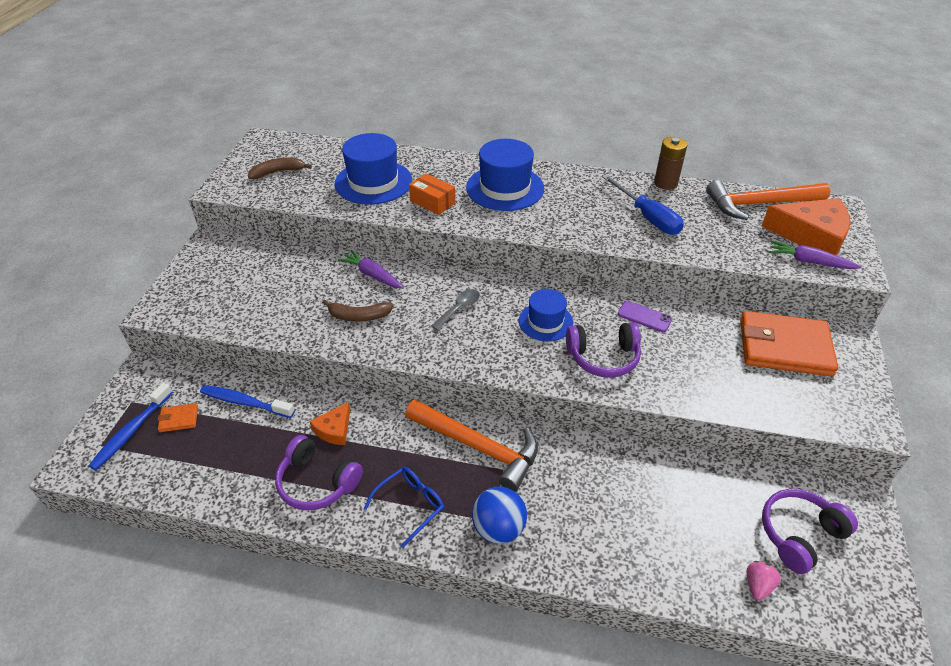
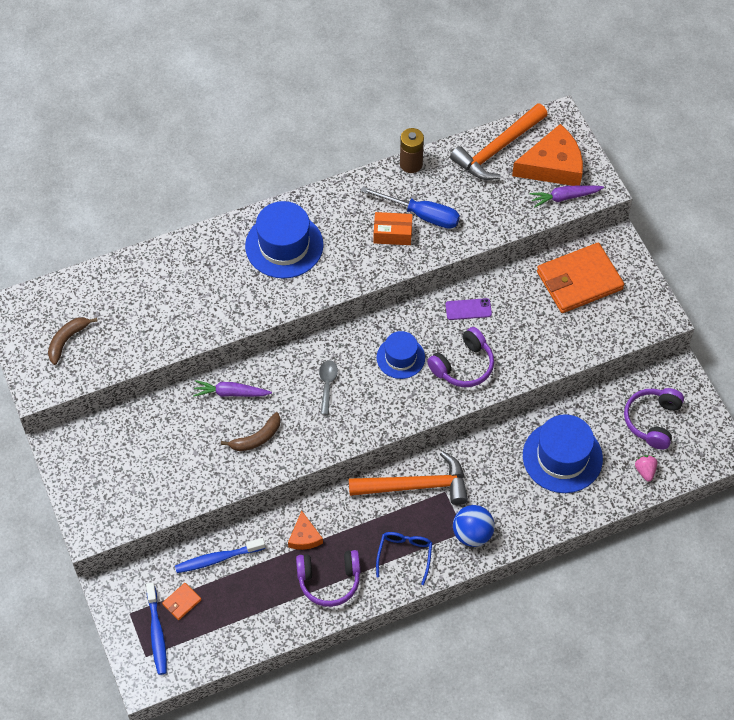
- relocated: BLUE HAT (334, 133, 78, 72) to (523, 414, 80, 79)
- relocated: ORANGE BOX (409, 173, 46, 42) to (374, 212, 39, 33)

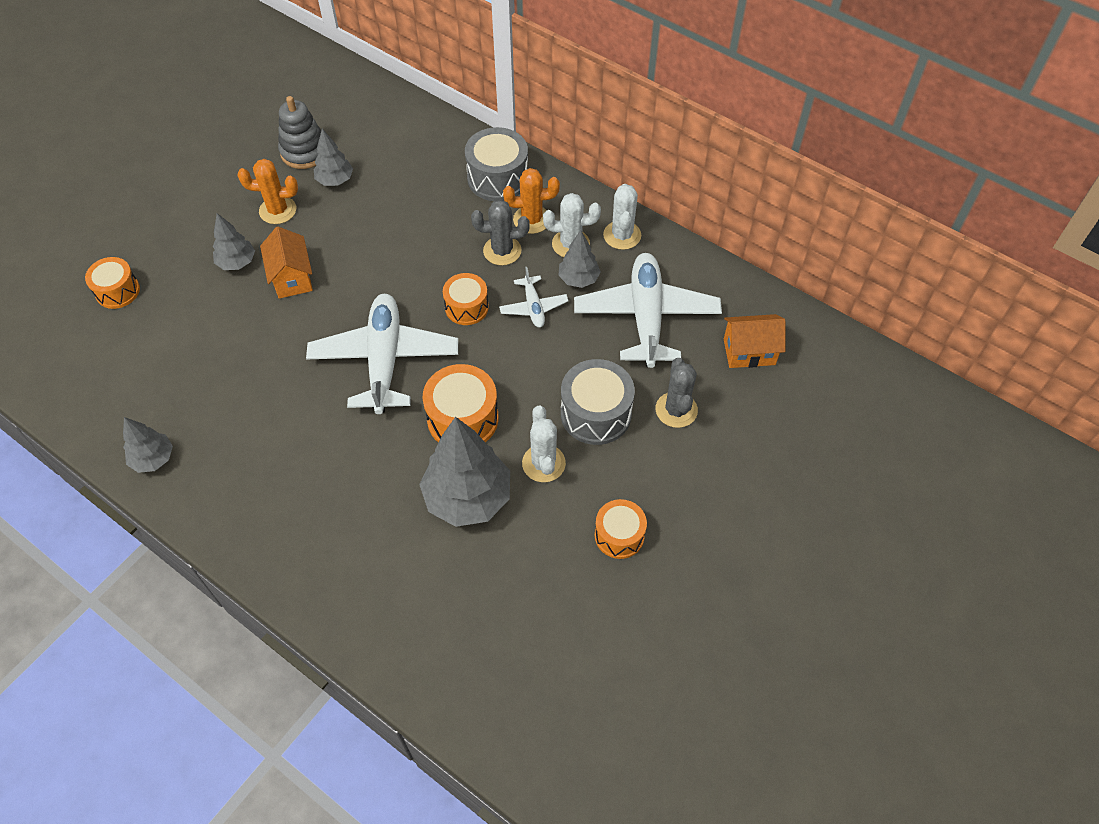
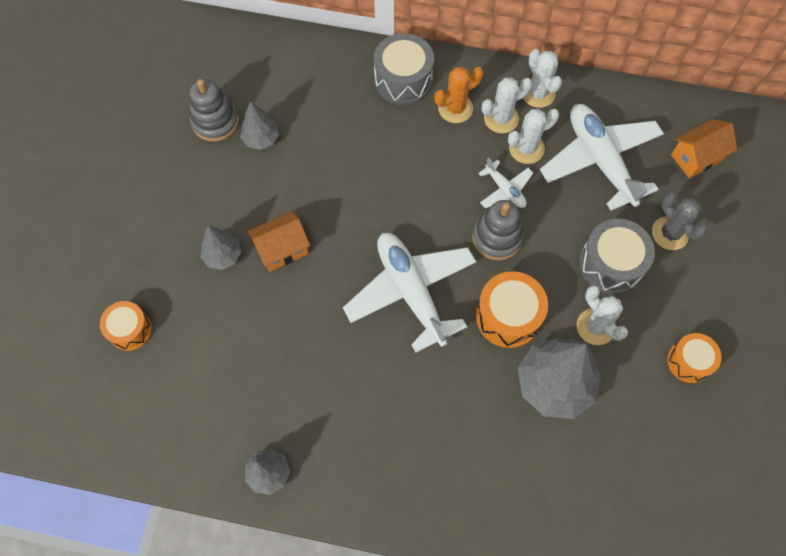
- missing: ORANGE CACTUS (237, 159, 61, 65)
- spun: ORANGE HOUSE (260, 227, 53, 72) = (248, 211, 62, 61) 75 degrees counterclockwise
- missing: ORANGE DRUM (443, 273, 46, 52)
- missing: GREY CACTUS (471, 200, 59, 65)
- exchanged: GREY TREE (558, 230, 43, 58) to WHITE CACTUS (508, 109, 51, 55)
- appeared: GREY STACKING TOY (472, 200, 52, 60)

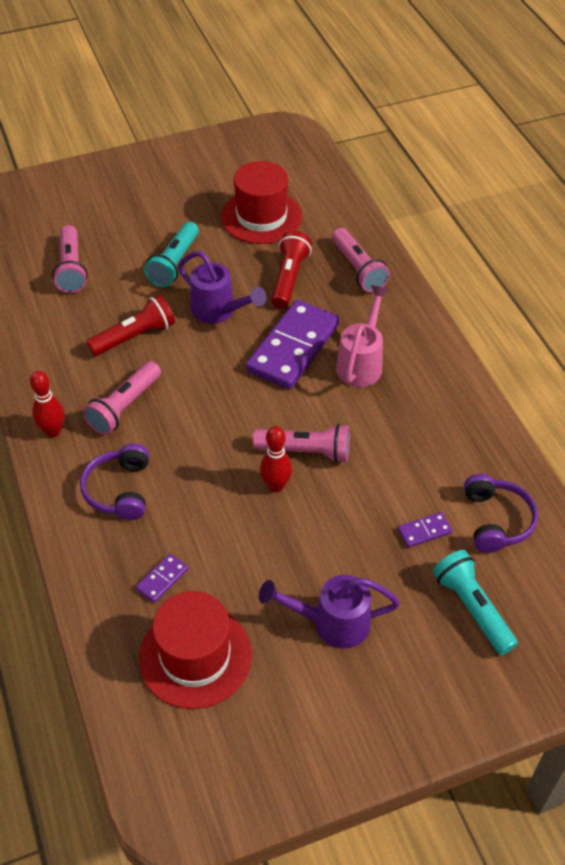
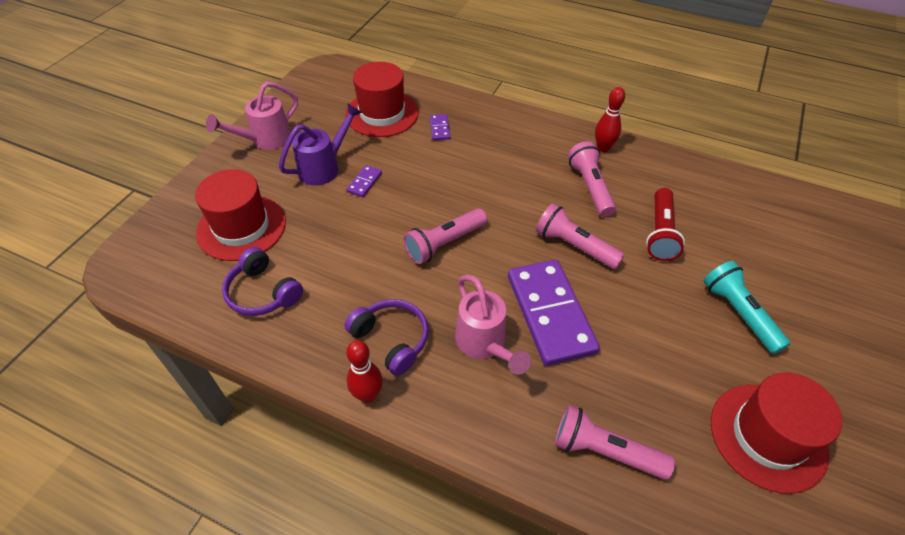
- relocated: PINK FLASHLIGHT (52, 225, 36, 68) to (536, 203, 89, 66)
- relocated: PURPLE HEADPHONES (80, 444, 69, 76) to (345, 299, 84, 77)
- missing: PURPLE WATERING CAN (178, 251, 89, 73)
- relocated: RED BOWLING PIN (260, 426, 32, 66) to (346, 340, 37, 63)
- missing: RED FLASHLIGHT (271, 231, 41, 78)
- relocated: PURPLE DOMINO (398, 512, 55, 36) to (346, 165, 36, 32)
- exchanged: TURQUOISE FLASHLIGHT (433, 550, 85, 105) to RED HAT (195, 169, 91, 92)
- appeared: PINK WATERING CAN (206, 82, 92, 68)

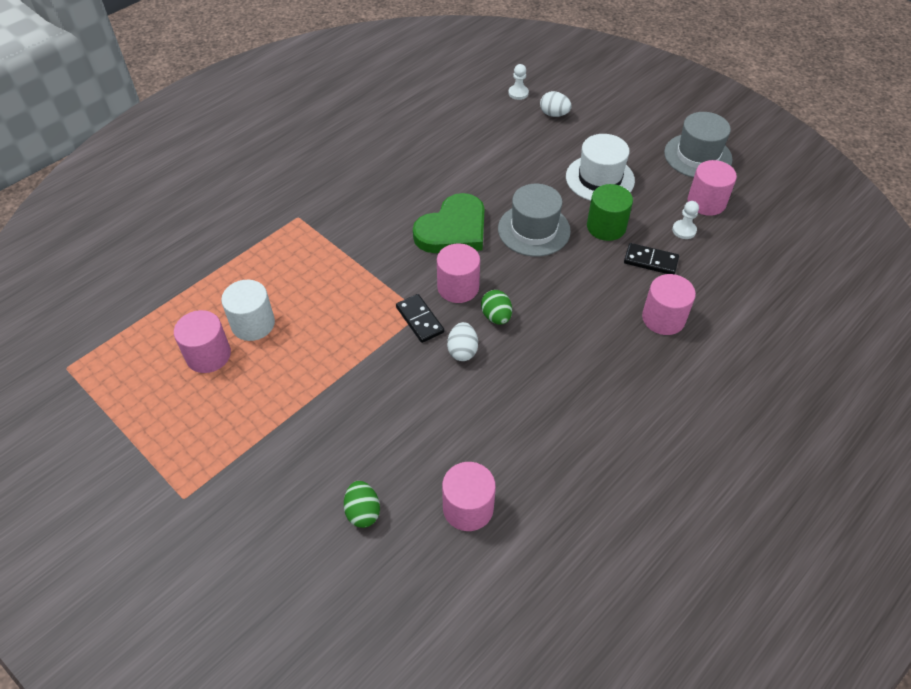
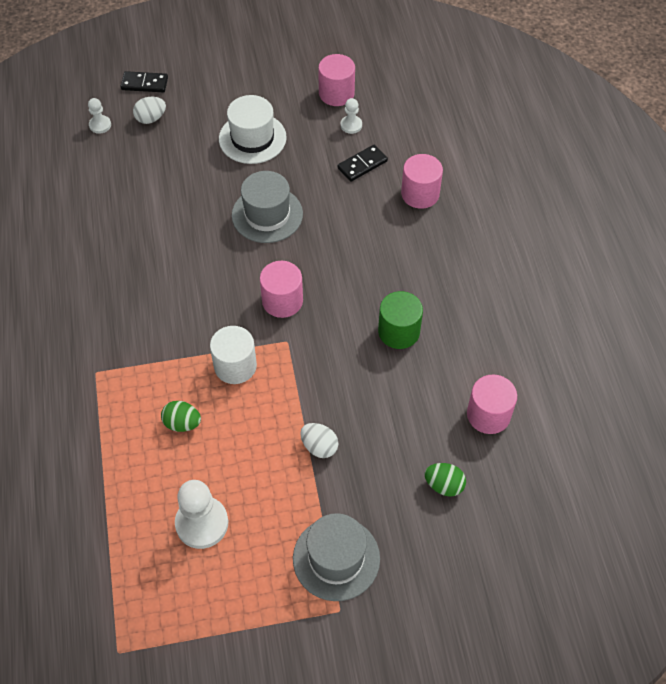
- exchanged: PINK CYLINDER (174, 310, 57, 63) to WHITE PAWN (175, 480, 53, 69)
- relocated: WHITE CYLINDER (221, 280, 54, 61) to (210, 326, 47, 58)
- relocated: BLACK DOMINO (396, 294, 48, 49) to (121, 71, 47, 21)
- missing: GREEN HEART (413, 193, 72, 60)
- relocated: WHITE EGG (447, 322, 31, 39) to (300, 423, 38, 35)
- relocated: GREEN EGG (481, 290, 31, 35) to (161, 401, 40, 31)
- relocated: GREEN CYLINDER (587, 184, 46, 57) to (378, 291, 45, 58)
- relocated: GREY HAT (664, 112, 68, 66) to (293, 513, 87, 88)

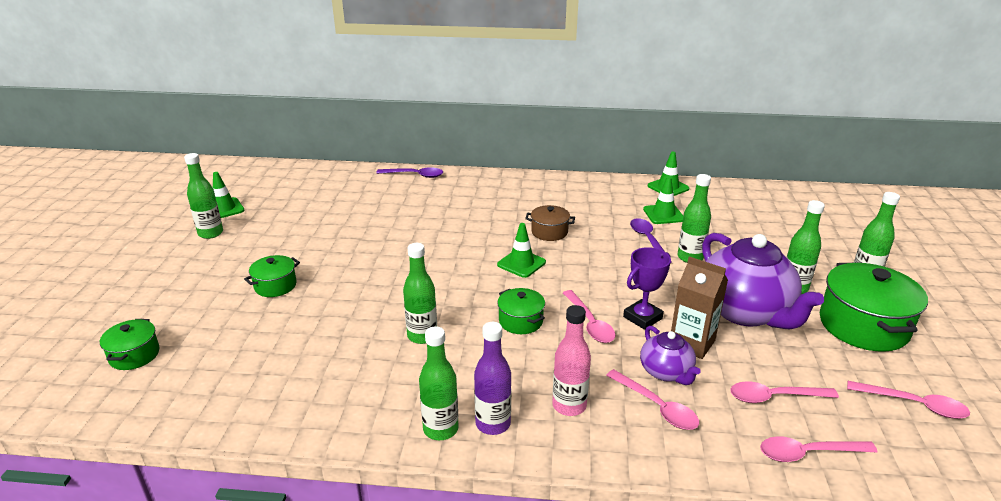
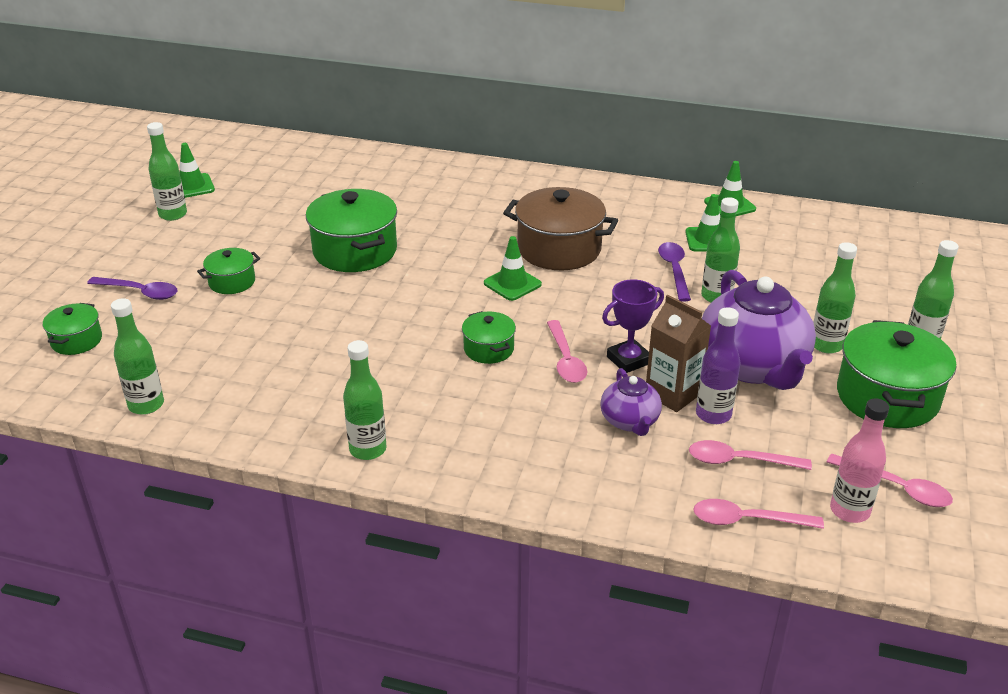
- relocated: PURPLE SPOON (376, 167, 67, 11) to (87, 277, 90, 23)
- relocated: GREEN BOTTLE (403, 243, 34, 101) to (111, 298, 53, 117)
- relocated: PURPLE BOTTLE (474, 322, 37, 113) to (696, 307, 45, 117)
- size: BROWN POT (525, 205, 50, 36) = (503, 187, 115, 83) x1.89
- relocated: PINK BOTTLE (552, 305, 39, 111) to (830, 398, 59, 125)
- missing: PINK SPOON (606, 369, 93, 61)
- appeared: GREEN POT (306, 189, 91, 83)

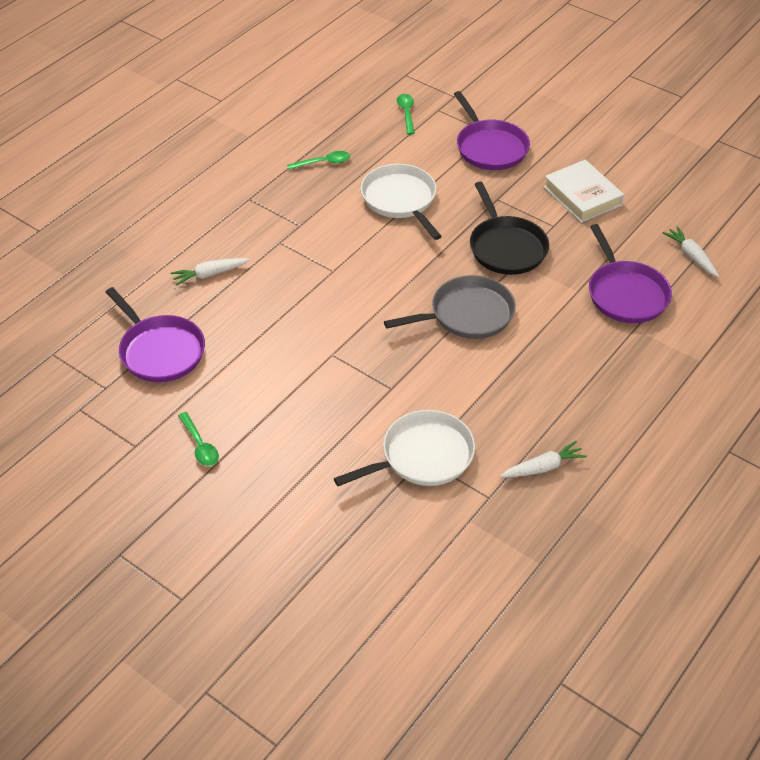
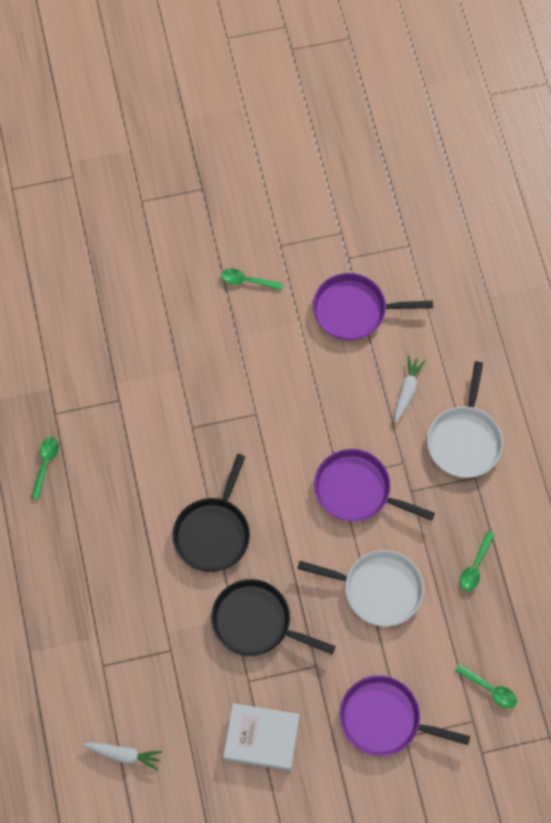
- relocated: WHITE PAN (334, 410, 141, 76) to (427, 361, 76, 117)
- colour: GREY PAN (384, 275, 132, 64) to BLACK PAN (173, 454, 77, 118)
- exchanged: WHITE CARROT (500, 441, 87, 36) to GREEN SPOON (31, 437, 28, 63)
- relocated: PURPLE PAN (589, 224, 83, 99) to (314, 449, 121, 73)

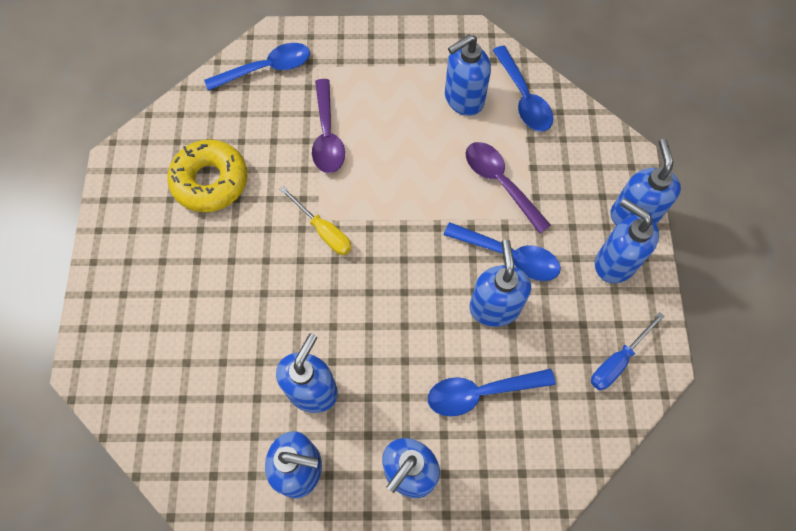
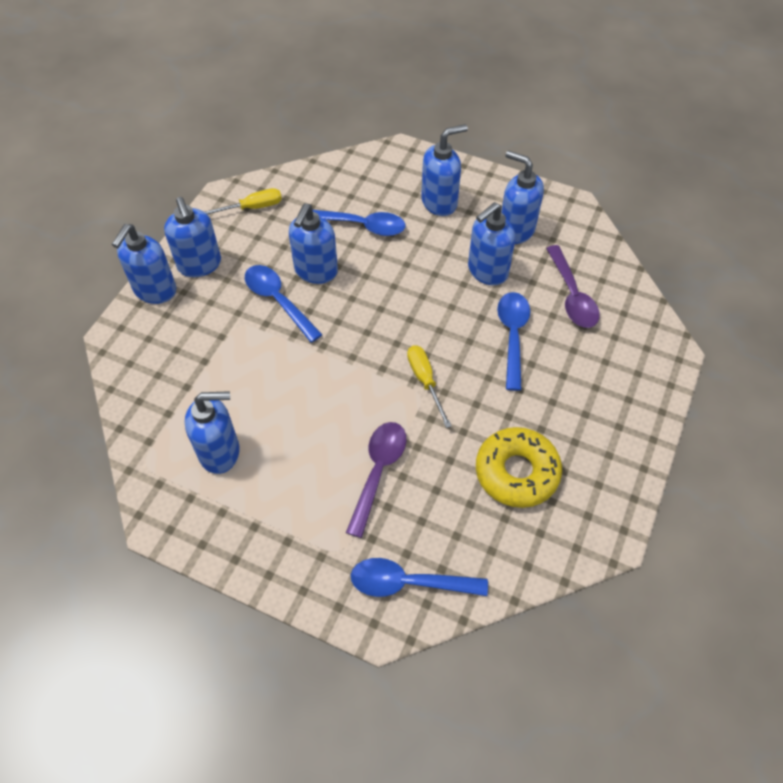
- relocated: PURPLE SPOON (466, 142, 85, 92) to (546, 245, 54, 83)
- relocated: BLUE SPOON (493, 46, 60, 86) to (497, 292, 33, 99)
- colour: BLUE SCREWDRIVER (591, 312, 74, 78) to YELLOW SCREWDRIVER (205, 188, 77, 26)

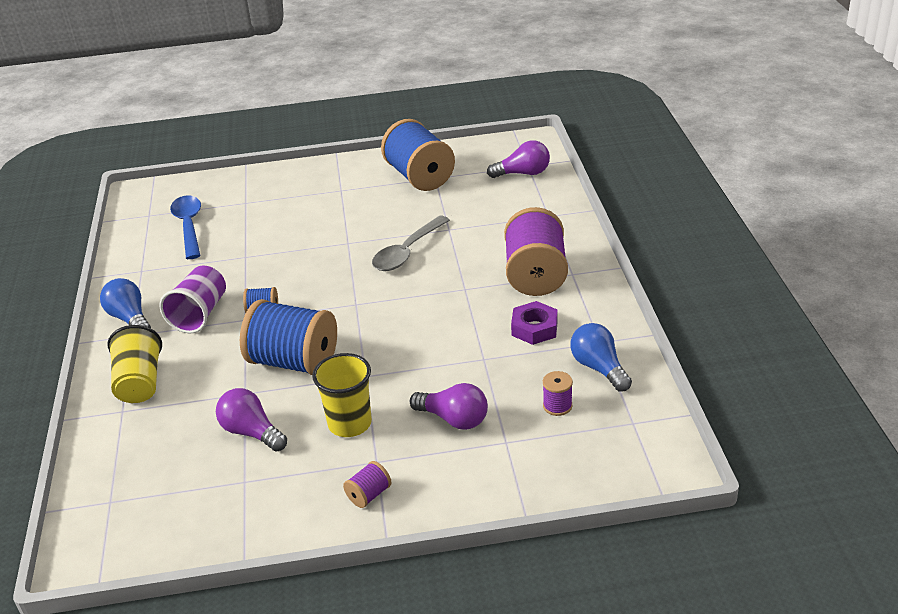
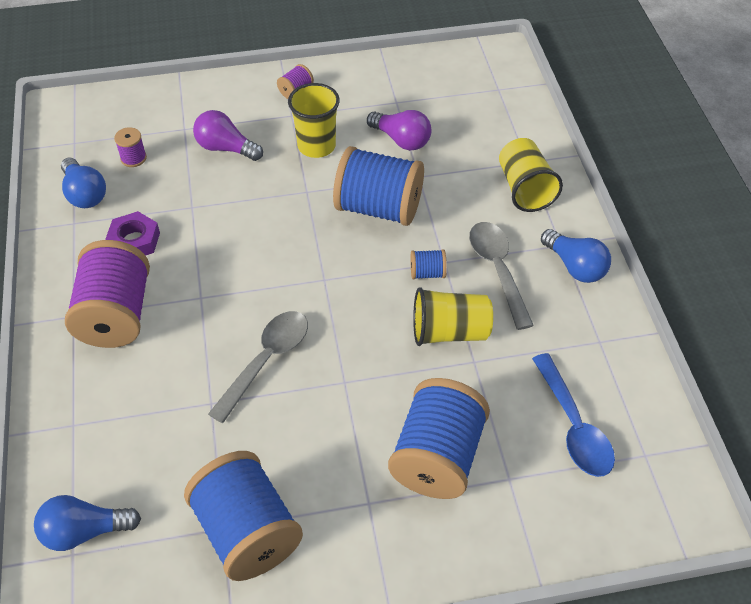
- exchanged: PURPLE CUP (160, 265, 66, 68) to GREY SPOON (469, 222, 65, 108)
- colour: PURPLE LIGHT BULB (487, 140, 63, 38) to BLUE LIGHT BULB (34, 495, 107, 56)
- appeared: BLUE SPOOL (388, 378, 102, 121)
- appeared: YELLOW CUP (413, 287, 80, 59)

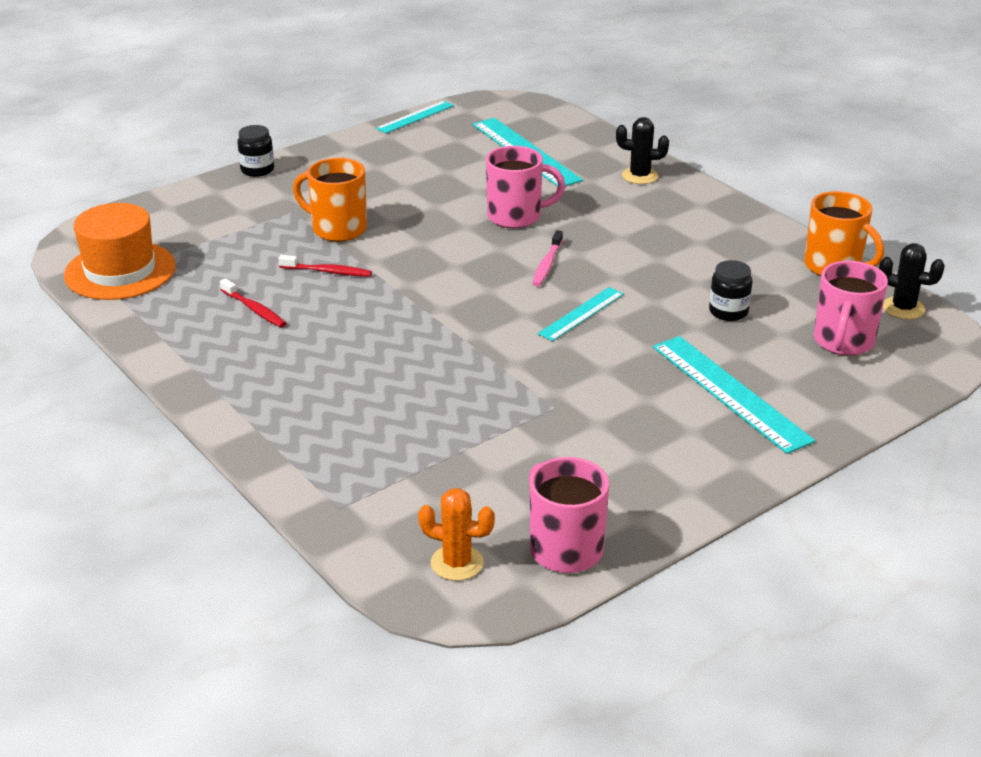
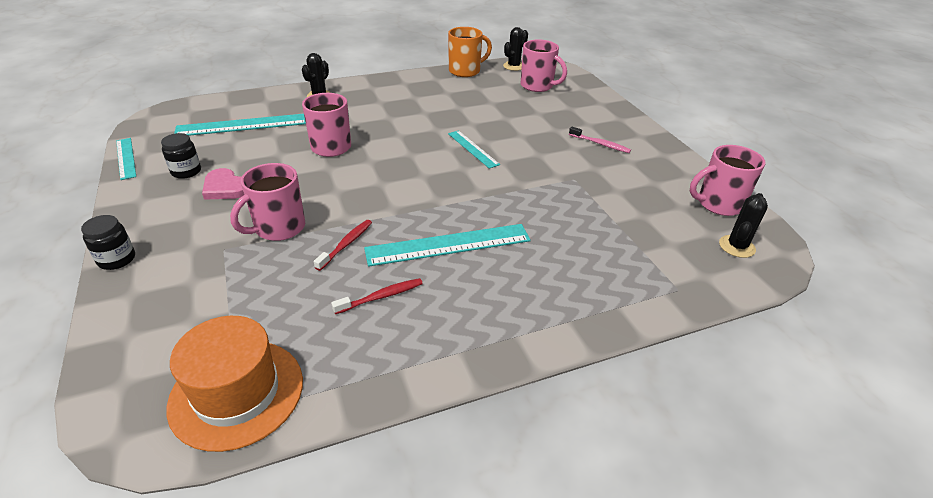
- colour: ORANGE MUG (293, 158, 74, 84) to PINK MUG (230, 163, 75, 78)
- colour: ORANGE CACTUS (418, 488, 77, 93) to BLACK CACTUS (719, 193, 49, 65)
- relocated: PINK TOOTHBRUSH (532, 230, 31, 56) to (569, 127, 62, 26)
- relocated: TURQUOISE RULER (653, 336, 162, 118) to (364, 224, 167, 43)
- relocated: BLACK JAR (709, 260, 43, 61) to (161, 133, 40, 46)
- appeared: PINK HEART (202, 168, 42, 32)

